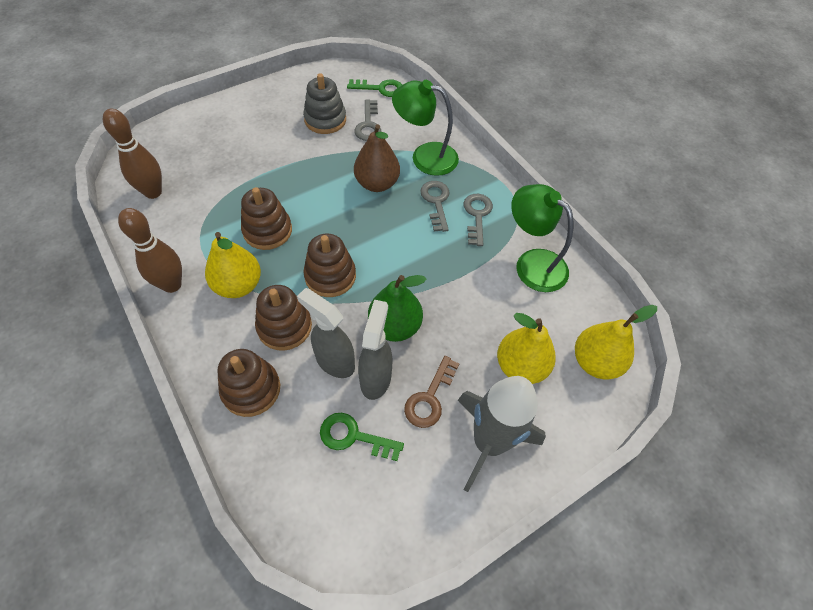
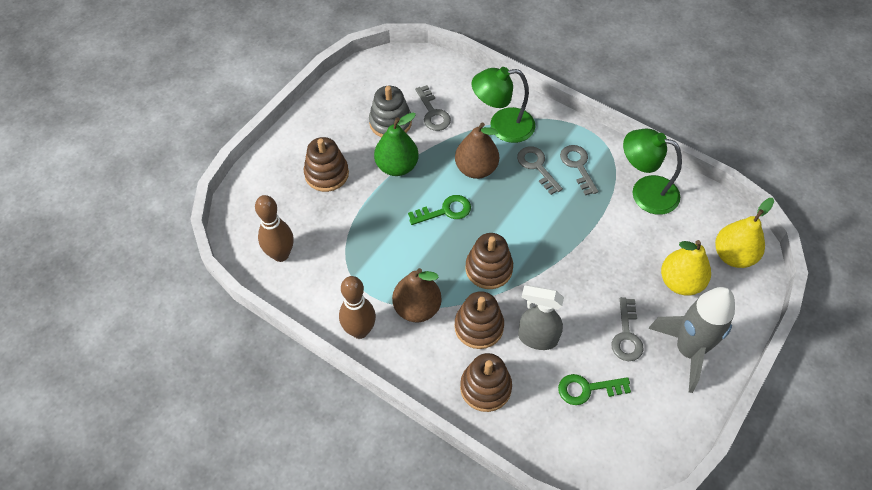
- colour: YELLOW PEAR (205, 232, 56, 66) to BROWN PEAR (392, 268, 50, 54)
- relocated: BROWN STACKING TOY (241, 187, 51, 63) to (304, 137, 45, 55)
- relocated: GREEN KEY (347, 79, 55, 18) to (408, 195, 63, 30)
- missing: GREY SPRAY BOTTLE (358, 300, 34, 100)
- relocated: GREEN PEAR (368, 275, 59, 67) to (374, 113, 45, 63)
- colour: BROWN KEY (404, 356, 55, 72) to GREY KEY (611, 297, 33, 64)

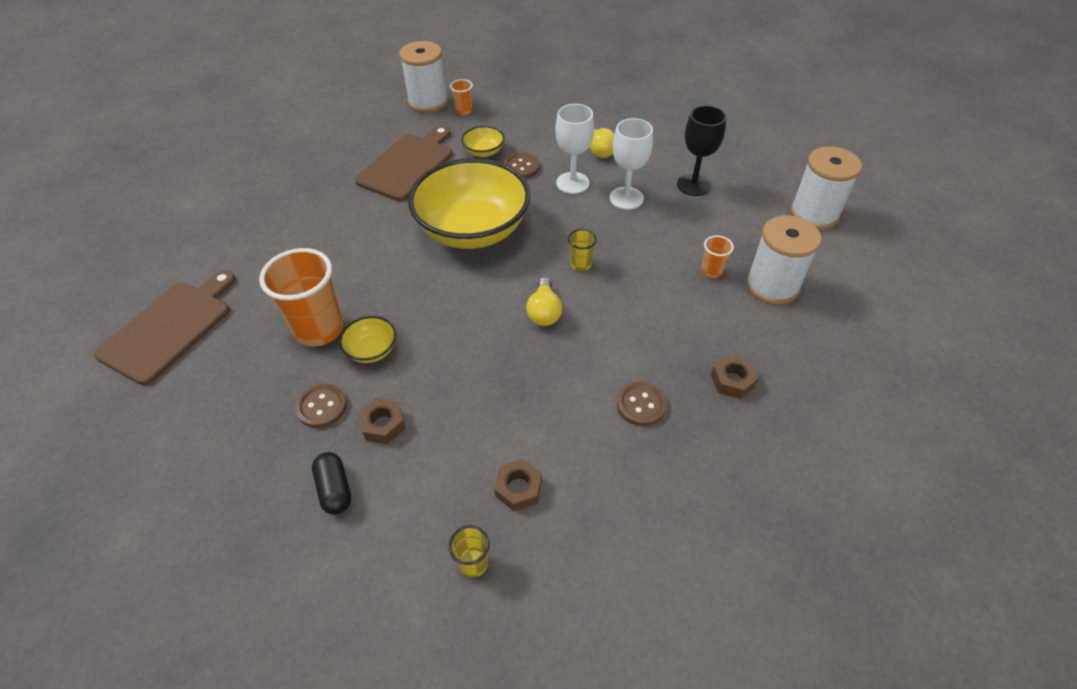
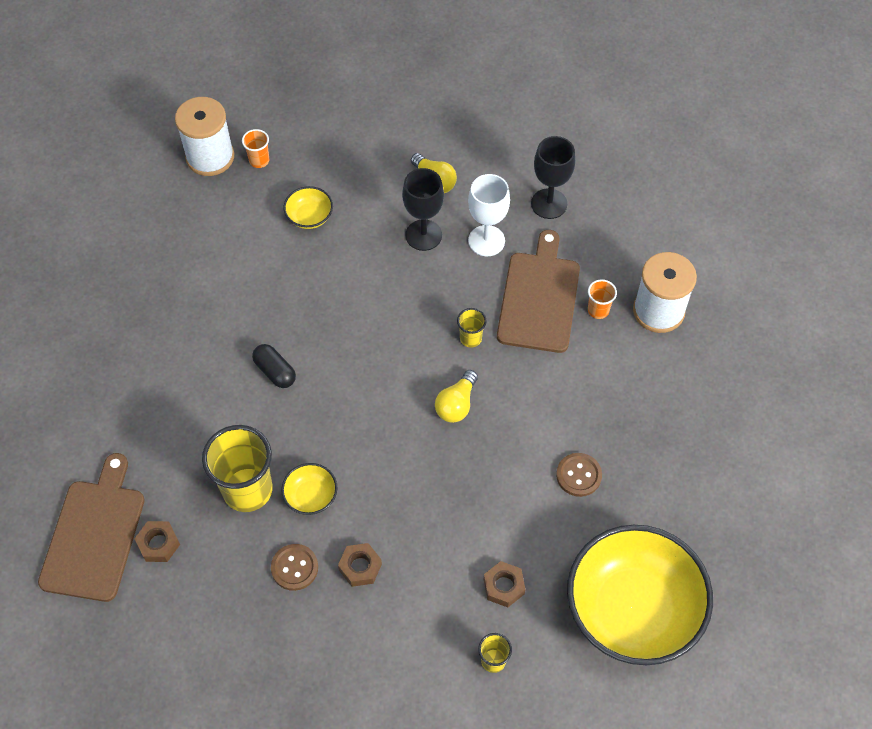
- colour: ORANGE CUP (259, 248, 84, 99) to YELLOW CUP (202, 425, 71, 87)
- relocated: BLACK CAPSULE (312, 452, 39, 63) to (252, 344, 44, 44)
- relocated: BROWN CUTTING BOARD (355, 126, 98, 75) to (497, 230, 83, 123)
- relocated: YELLOW BOWL (408, 158, 123, 91) to (567, 525, 146, 140)
- missing: BROWN BUTTON (503, 153, 37, 25)
- spun: YELLOW LIGHT BULB (526, 277, 36, 49) = (435, 370, 43, 53) 45 degrees clockwise
- colour: WHITE GOBLET (555, 104, 39, 90) to BLACK GOBLET (402, 168, 42, 83)
- relocated: BROWN NUT (711, 355, 48, 44) to (134, 521, 46, 41)
- missing: WHITE SPOOL (790, 146, 72, 84)

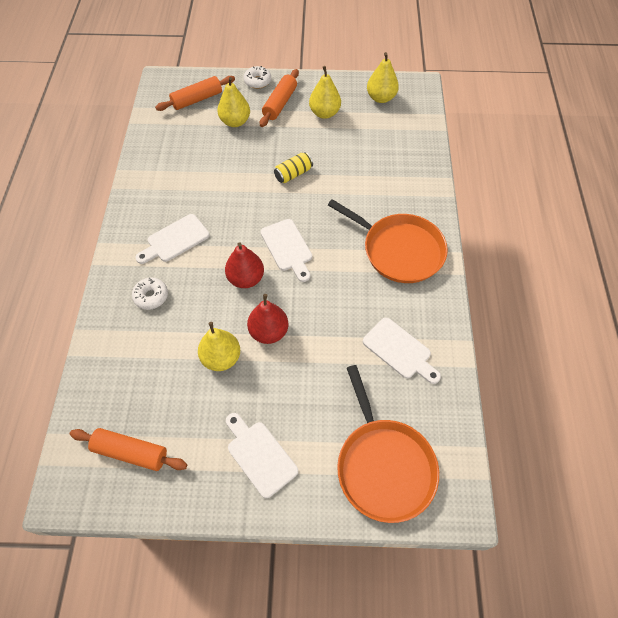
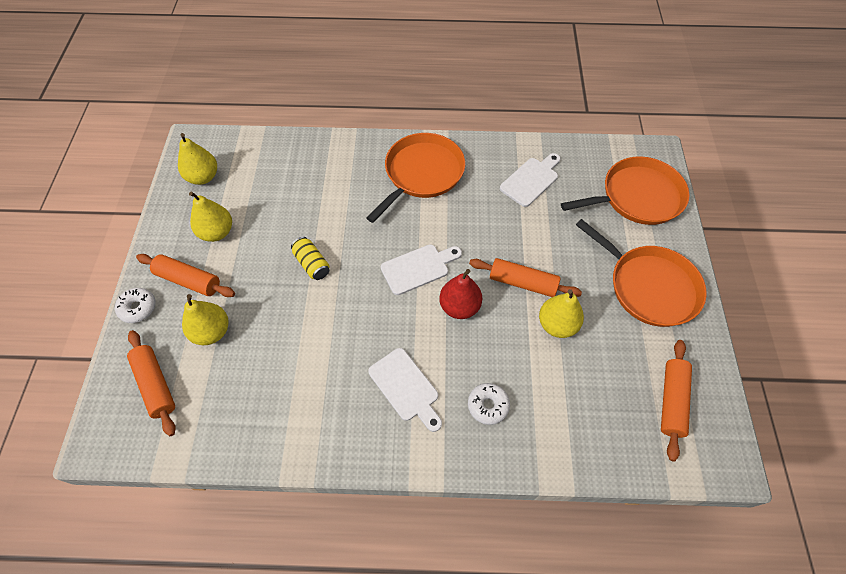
- exchanged: WHITE CUTTING BOARD (226, 413, 72, 85) to ORANGE PAN (576, 219, 131, 108)
- exchanged: RED PEAR (247, 294, 41, 50) to ORANGE ROLLING PIN (469, 258, 113, 39)

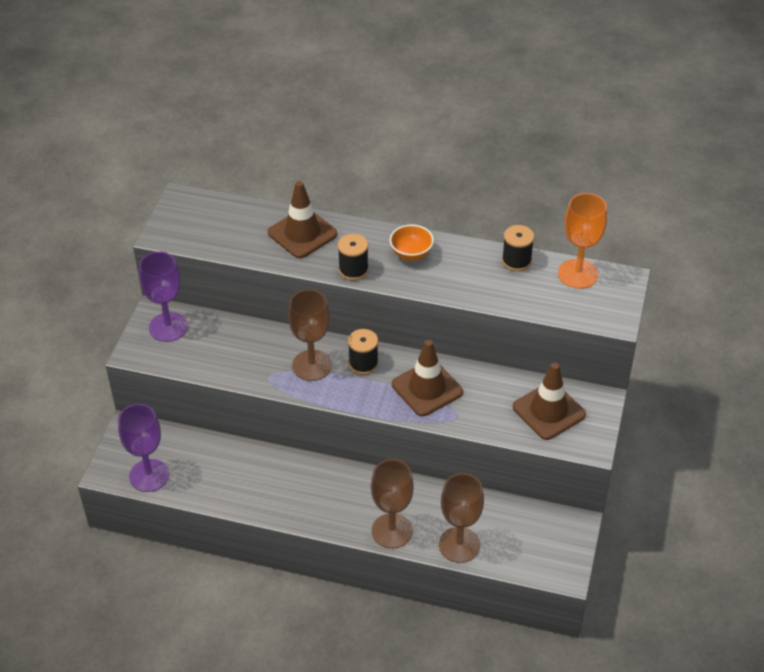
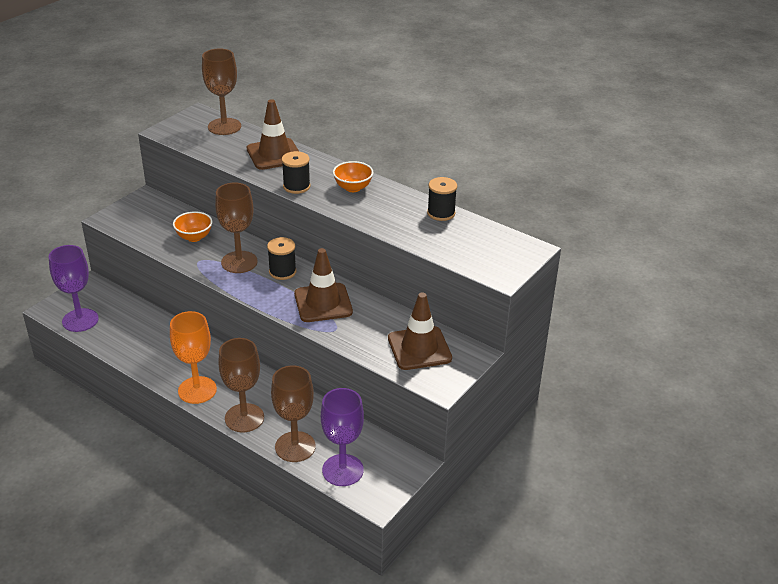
- relocated: PURPLE GOBLET (139, 251, 49, 91) to (321, 388, 43, 98)
- relocated: ORANGE GOBLET (558, 193, 49, 96) to (170, 311, 47, 93)
- appeared: ORANGE BOWL (173, 211, 39, 31)
- appeared: BROWN GOBLET (202, 48, 39, 87)

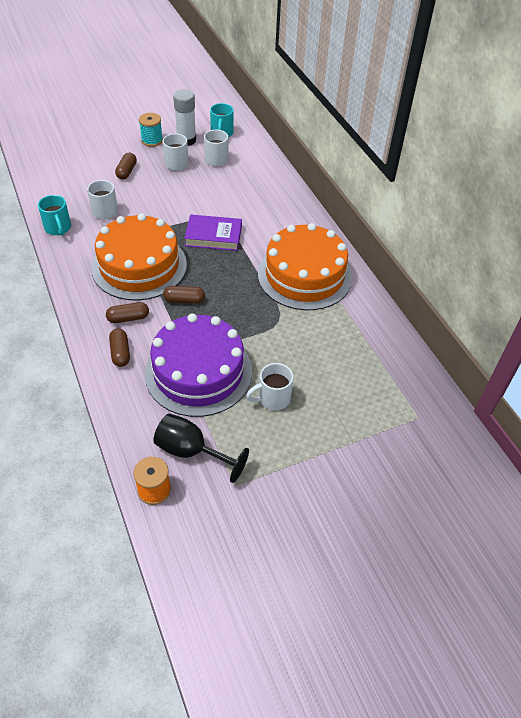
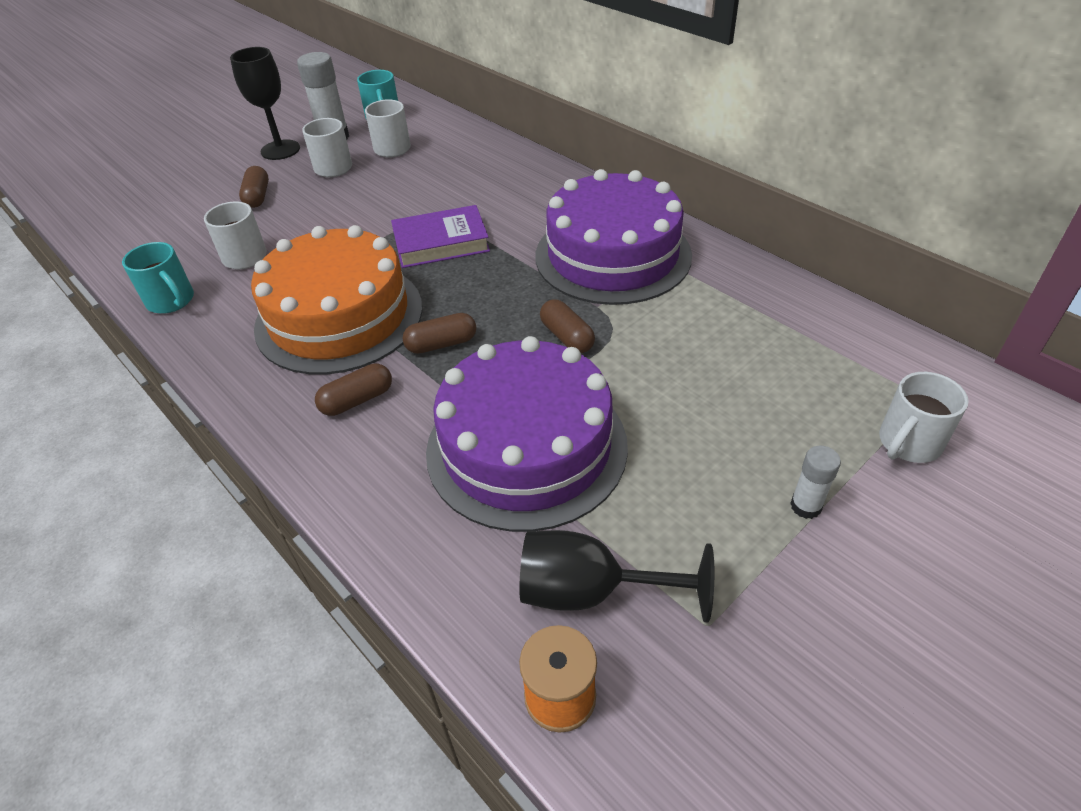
- relocated: BROWN CAPSULE (109, 328, 21, 39) to (540, 299, 55, 54)
- exchanged: TURQUOISE SPOOL (139, 113, 24, 34) to BLACK GOBLET (230, 47, 70, 113)
- relocated: WHITE MUG (246, 363, 47, 47) to (879, 372, 90, 91)
- colour: ORANGE CAKE (258, 223, 94, 87) to PURPLE CAKE (536, 169, 156, 136)
- appeared: WHITE GLUE STICK (790, 446, 51, 73)

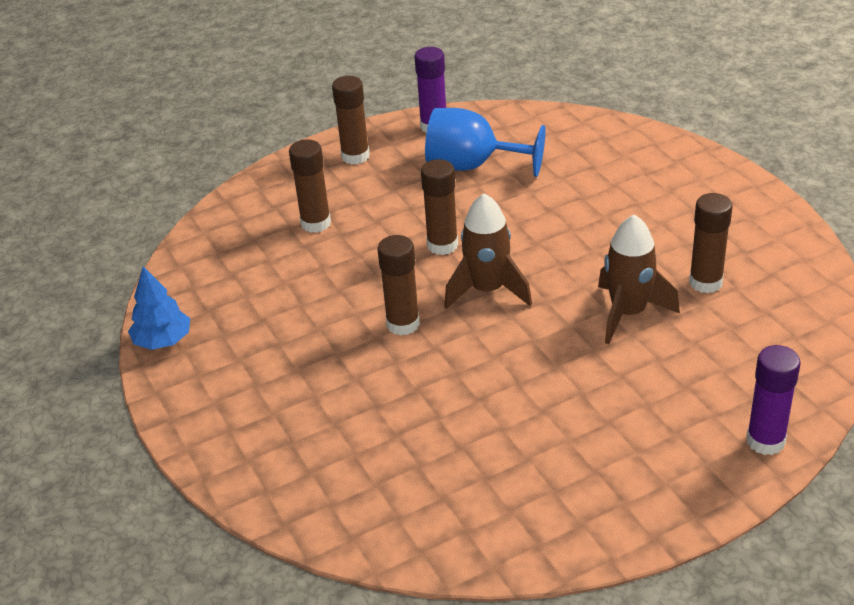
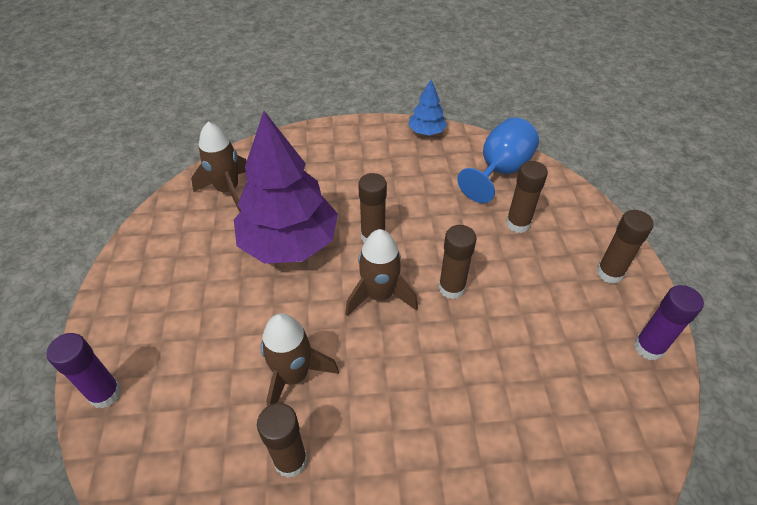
- relocated: BLUE GOBLET (425, 108, 121, 69) to (457, 117, 82, 86)
- appeared: BROWN ROCKET (191, 122, 56, 90)
- appeared: PURPLE TREE (234, 111, 104, 153)

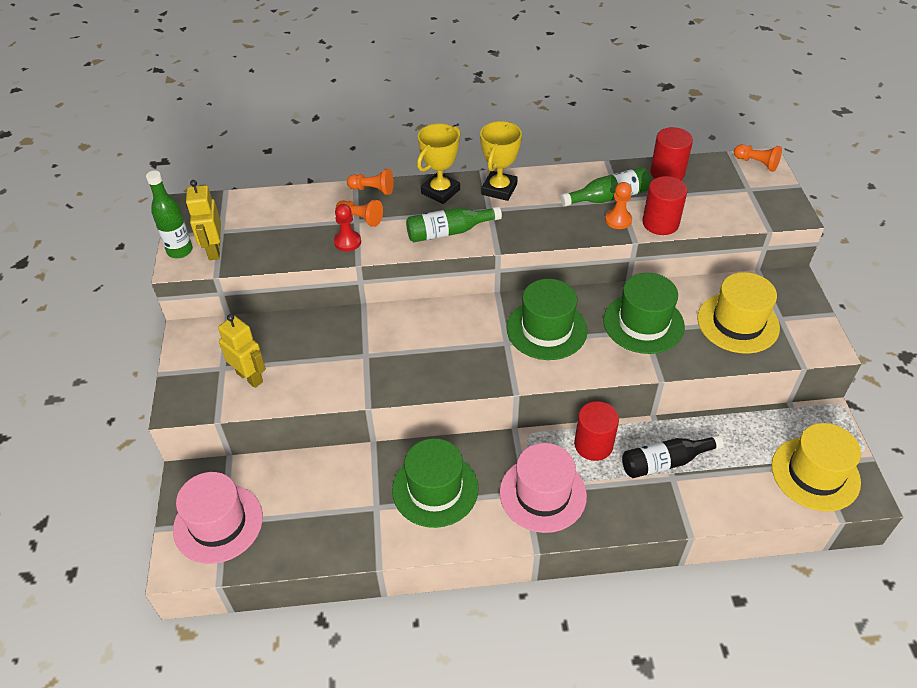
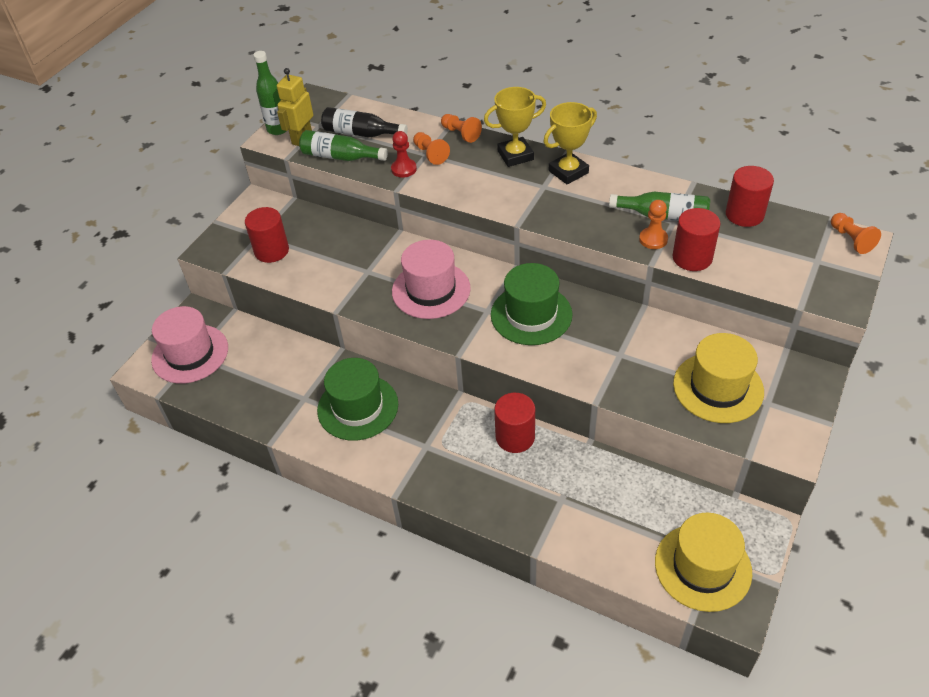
- exchanged: YELLOW ROBOT (218, 314, 48, 74) to RED CYLINDER (245, 207, 44, 56)
- relocated: GREEN BOTTLE (406, 206, 96, 36) to (299, 130, 89, 31)
- relocated: PINK HAT (500, 443, 87, 90) to (392, 240, 79, 79)
- missing: GREEN HAT (603, 273, 82, 81)
- relocated: BLACK BOTTLE (622, 435, 101, 43) to (321, 107, 87, 30)

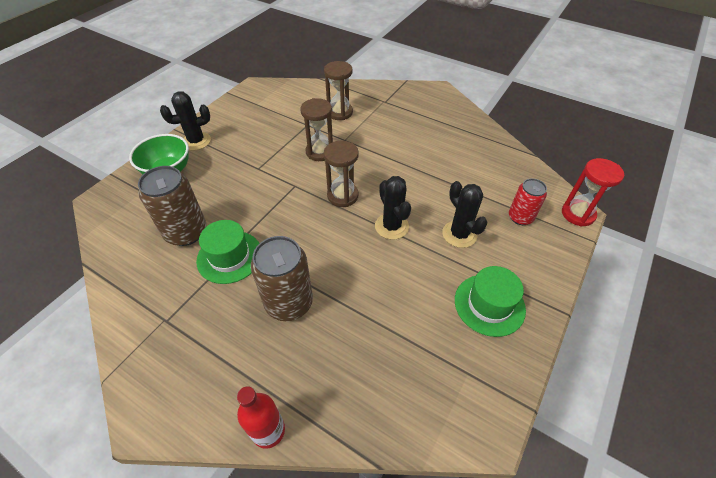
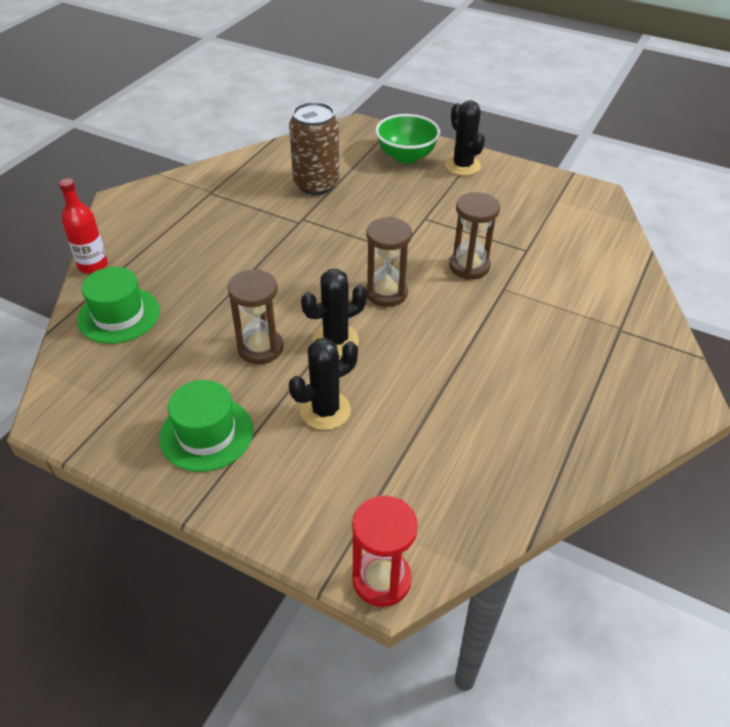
- relocated: GREEN HAT (196, 220, 63, 64) to (77, 267, 83, 77)
- missing: BROWN CAN (251, 236, 62, 85)
- relocated: BROWN HOURGLASS (324, 61, 29, 59) to (228, 269, 55, 95)
- missing: RED CAN (509, 178, 38, 47)

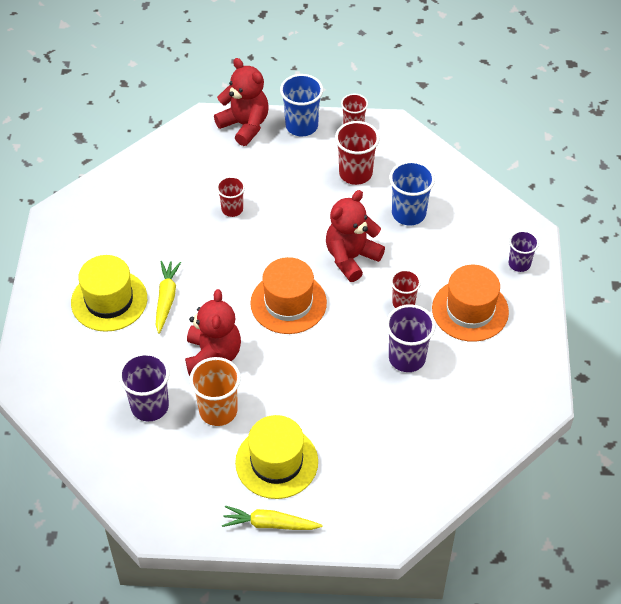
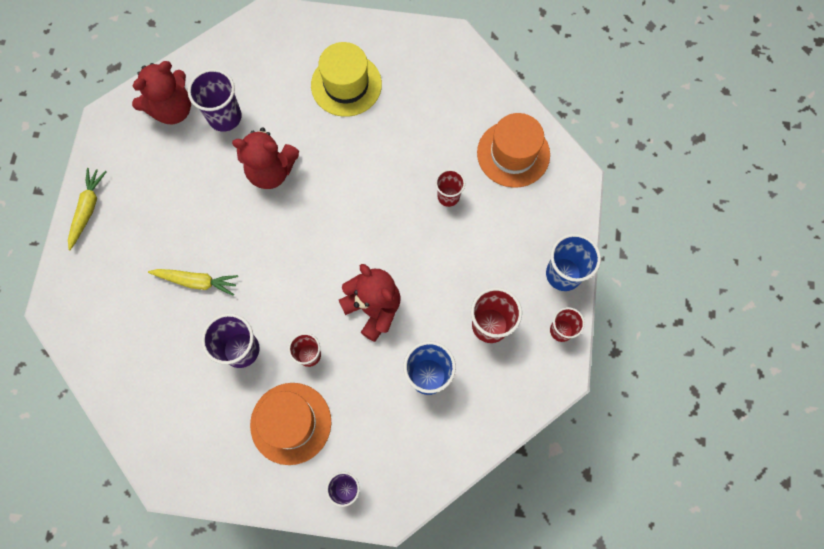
- relocated: YELLOW CARROT (156, 261, 25, 73) to (148, 269, 90, 27)
- missing: ORANGE CUP (189, 357, 52, 69)
- relocated: RED TEDDY BEAR (214, 58, 55, 88) to (132, 61, 59, 63)
- missing: YELLOW HAT (235, 415, 83, 84)
- relocated: ORANGE HAT (250, 257, 77, 77) to (477, 113, 73, 75)

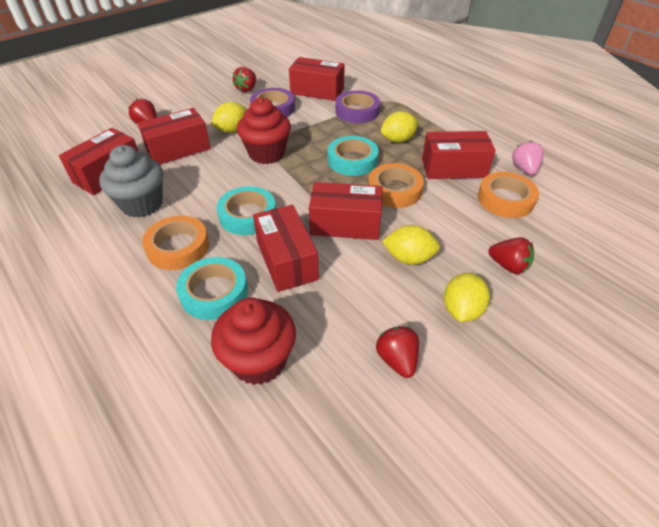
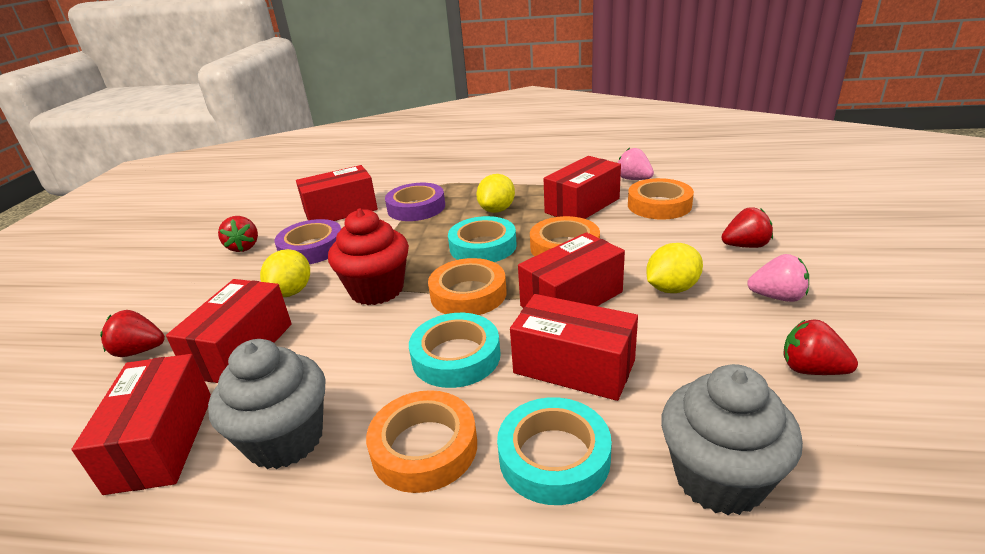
- colour: RED CUPCAKE (211, 297, 85, 88) to GREY CUPCAKE (661, 364, 142, 151)
- exchanged: YELLOW LEMON (444, 273, 46, 49) to PINK STRAWBERRY (747, 254, 62, 48)
- appeared: ORANGE TAPE (428, 258, 79, 57)

